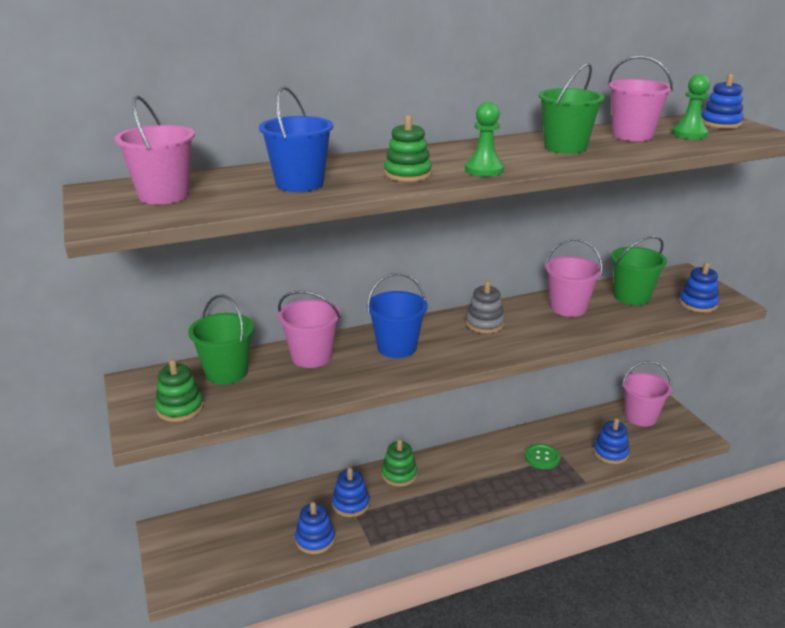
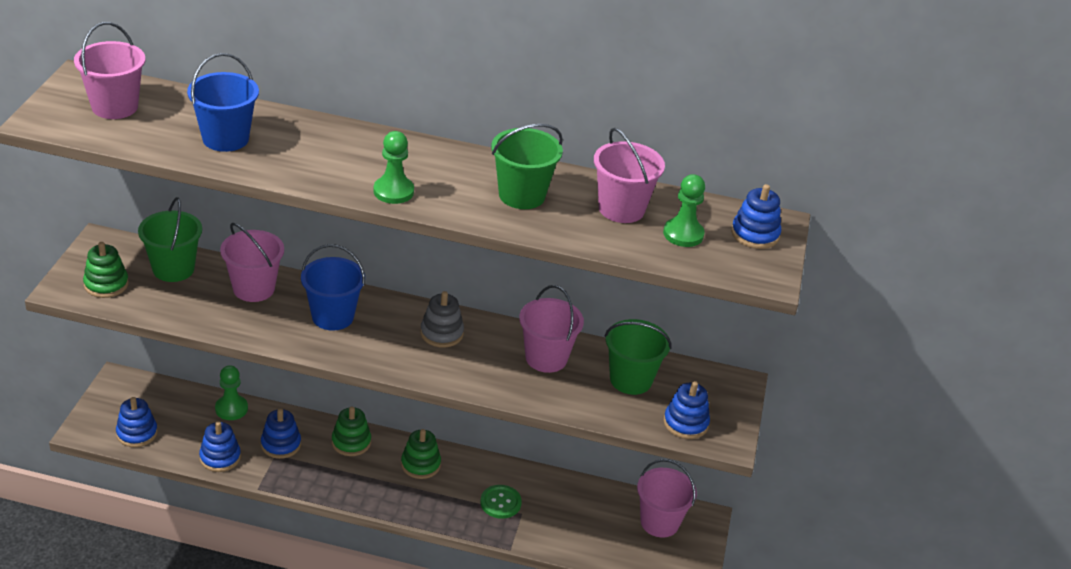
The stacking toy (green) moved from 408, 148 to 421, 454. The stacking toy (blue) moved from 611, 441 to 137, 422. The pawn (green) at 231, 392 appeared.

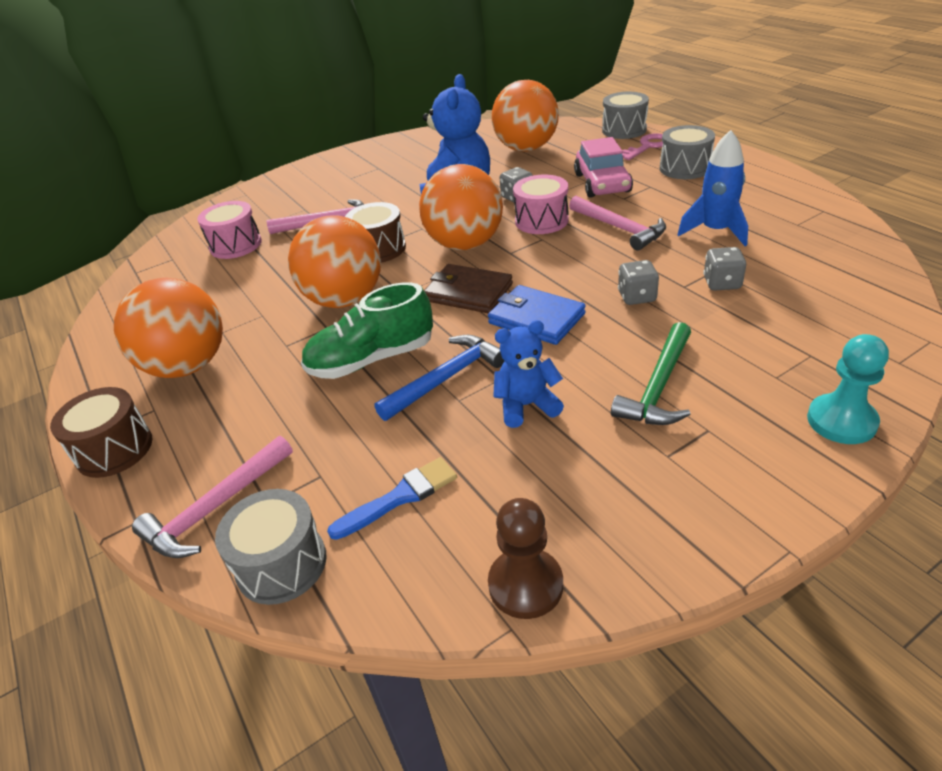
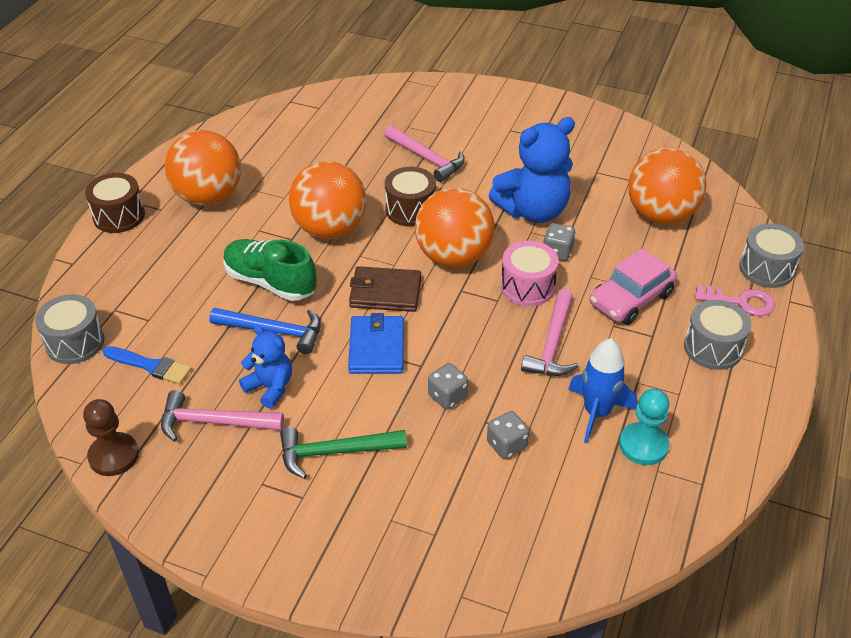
The drum (pink) at 229, 230 disappeared. The wallet (brown) at 468, 288 turned 75 degrees counterclockwise. The pawn (turquoise) moved from 848, 389 to 644, 427. The hammer (pink) moved from 212, 497 to 222, 416.

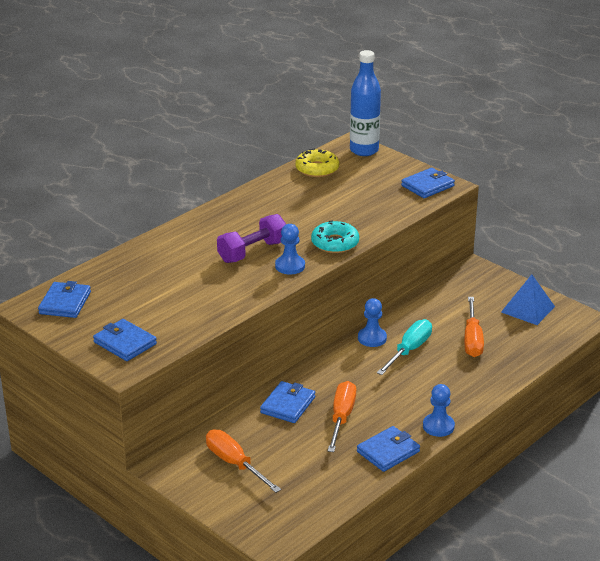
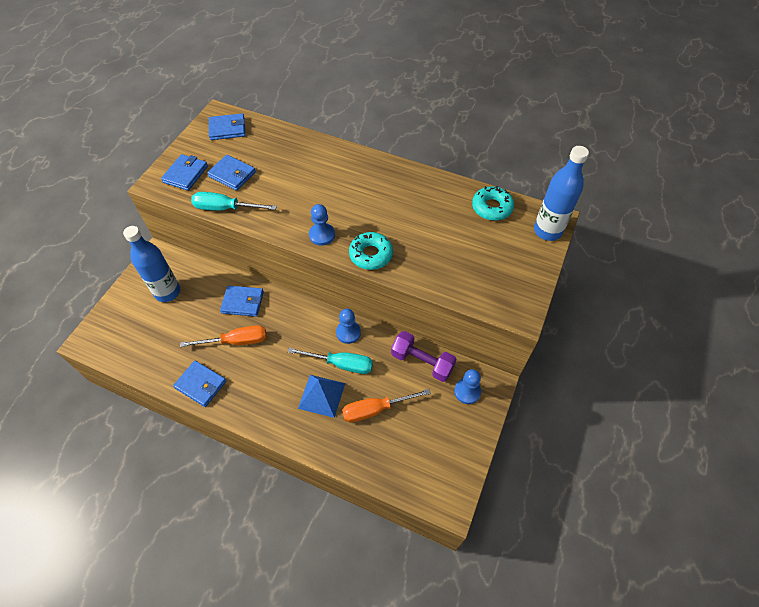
The donut (yellow) at 317, 162 became the donut (turquoise) at 493, 203. The wallet (blue) moved from 428, 183 to 231, 173. The dumbbell (purple) moved from 251, 238 to 424, 356. The pyramid (blue) moved from 528, 299 to 321, 396. The pawn (blue) moved from 439, 410 to 467, 386. The screwdriver (orange) at 243, 461 was replaced by the bottle (blue) at 151, 264. The screwdriver (turquoise) at 234, 201 appeared.

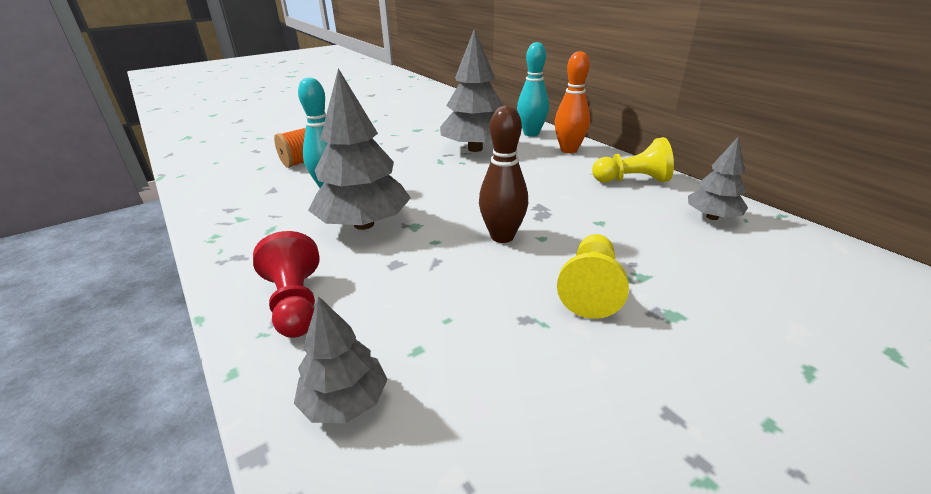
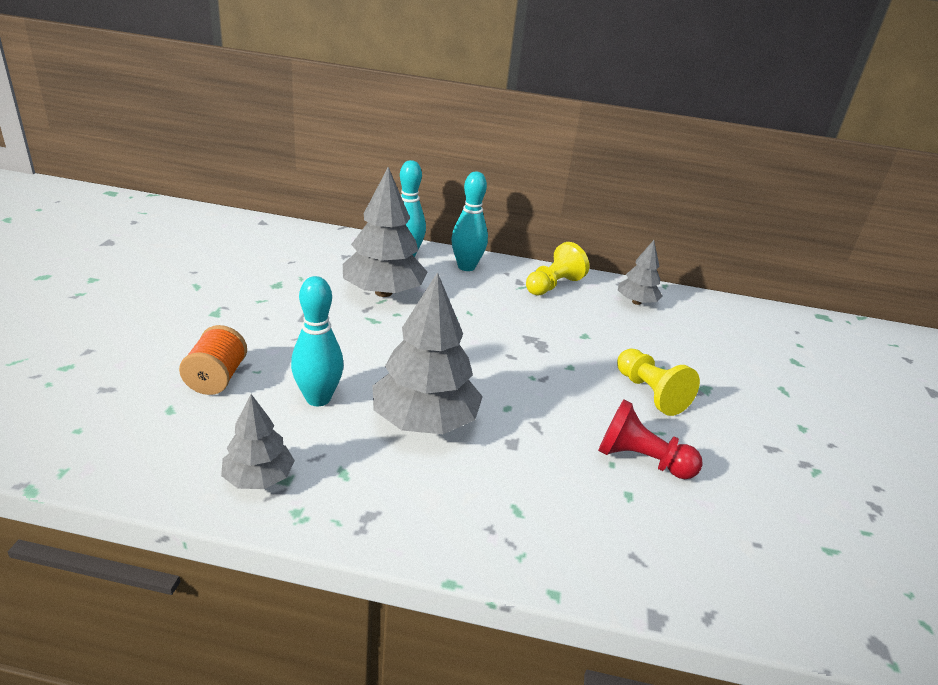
The bowling pin (orange) at 572, 102 became the bowling pin (turquoise) at 469, 221. The bowling pin (brown) at 503, 174 disappeared. The pawn (red) moved from 286, 284 to 650, 439. The tree (grey) moved from 341, 359 to 258, 441.

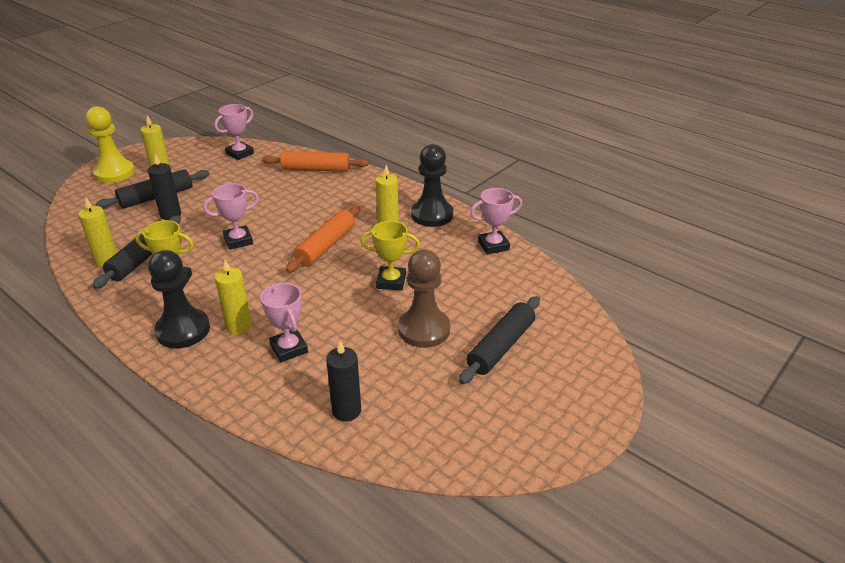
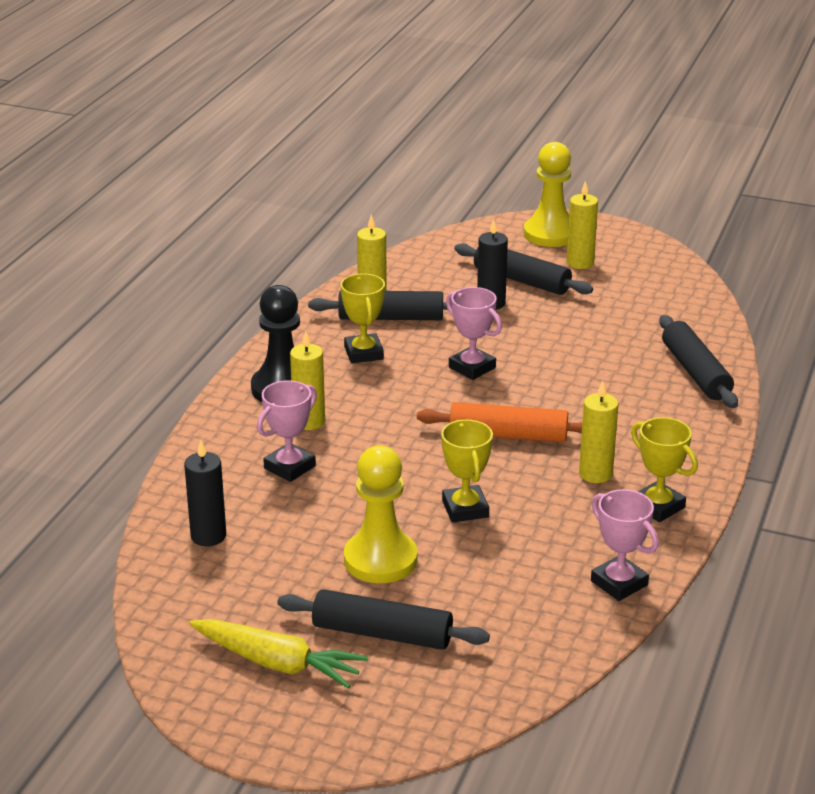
The trophy (pink) at 234, 132 disappeared. The pawn (black) at 432, 185 was replaced by the trophy (yellow) at 664, 469. The rolling pin (orange) at 315, 161 became the rolling pin (black) at 698, 361. The pawn (brown) at 424, 299 became the pawn (yellow) at 380, 514. The carrot (yellow) at 278, 654 appeared.

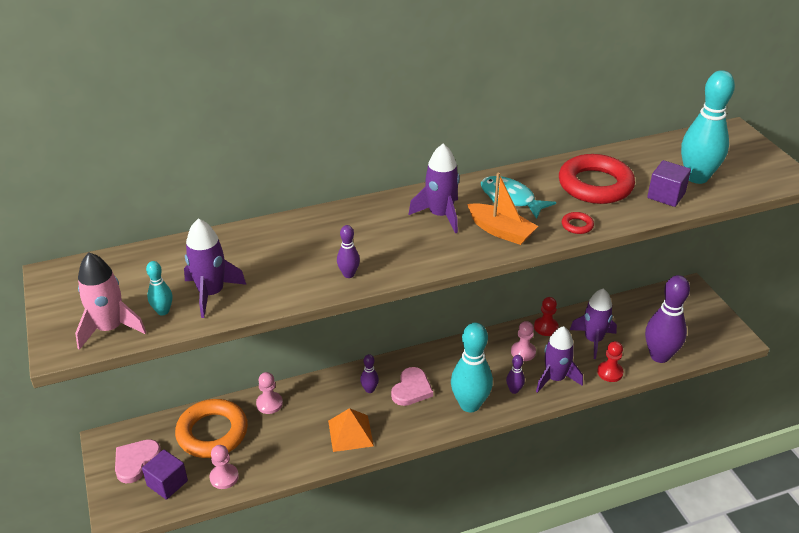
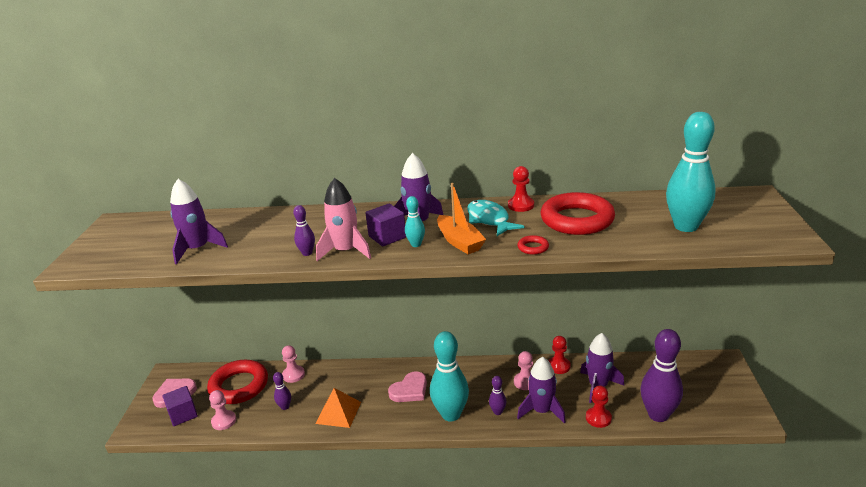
The cube (purple) moved from 669, 183 to 386, 225. The rocket (pink) moved from 110, 301 to 343, 219. The bowling pin (turquoise) moved from 159, 288 to 415, 221. The bowling pin (purple) moved from 369, 373 to 282, 391. The ring (orange) at 211, 428 became the ring (red) at 237, 382. The pawn (red) at 521, 189 appeared.

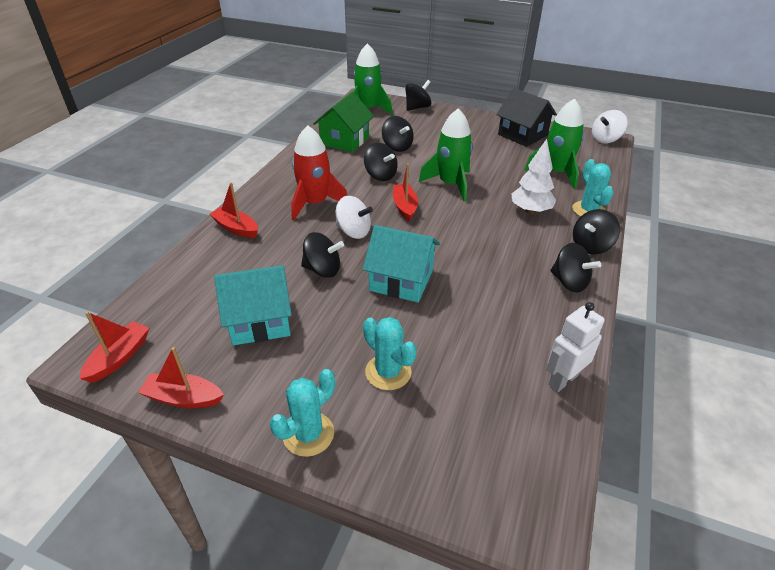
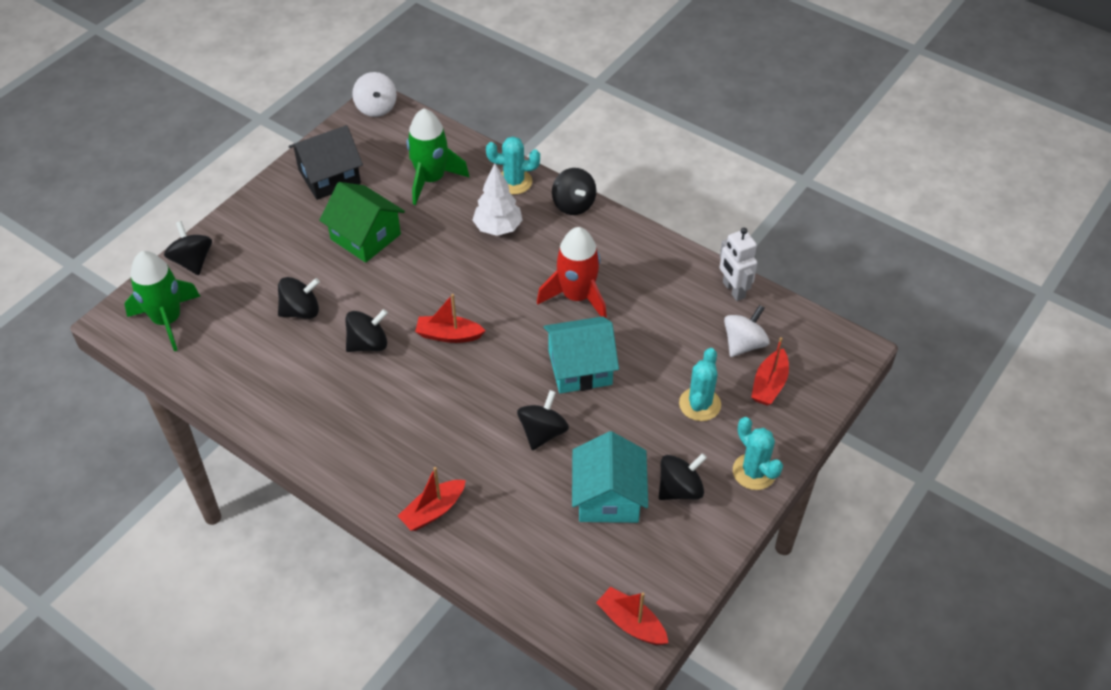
The house (green) moved from 343, 122 to 362, 222. The rocket (green) at 446, 155 disappeared. The rocket (red) moved from 319, 173 to 572, 273. The spinning top (white) moved from 354, 217 to 747, 331. The house (turquoise) at 401, 263 turned 45 degrees clockwise. The spinning top (black) moved from 575, 268 to 683, 476. The cactus (turquoise) at 390, 353 turned 45 degrees counterclockwise. The boat (red) moved from 181, 377 to 770, 371.

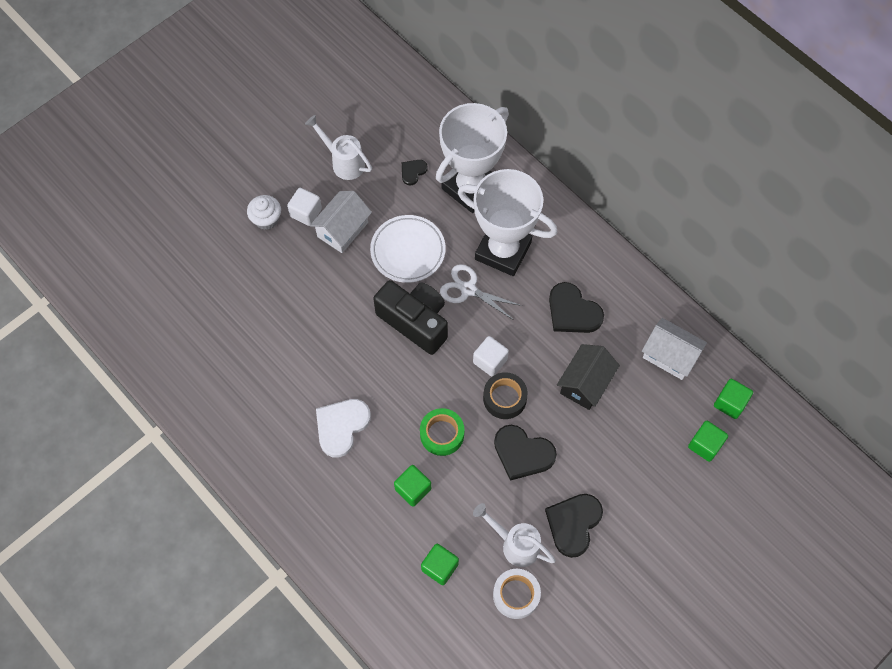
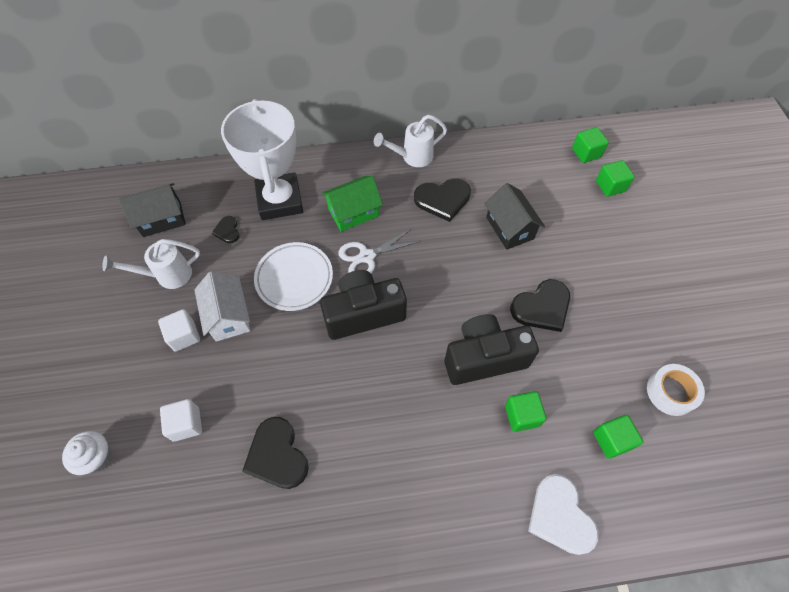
The trophy (white) at 508, 222 was replaced by the house (green) at 352, 204. The cupcake (white) moved from 264, 212 to 87, 453. The house (white) at 674, 349 disappeared. The cube (white) moved from 491, 356 to 181, 420. The tape (black) at 505, 395 disappeared. The heart (white) moved from 343, 428 to 563, 514. The tape (green) at 442, 432 was replaced by the camera (black) at 492, 349. The heart (black) moved from 574, 526 to 275, 453. The watering can (white) moved from 514, 535 to 410, 141. The house (black) at 152, 210 appeared.

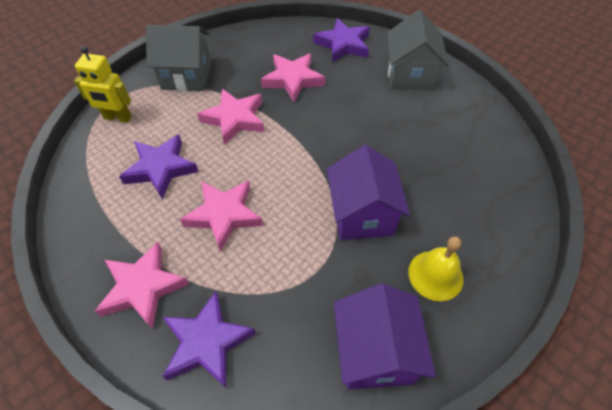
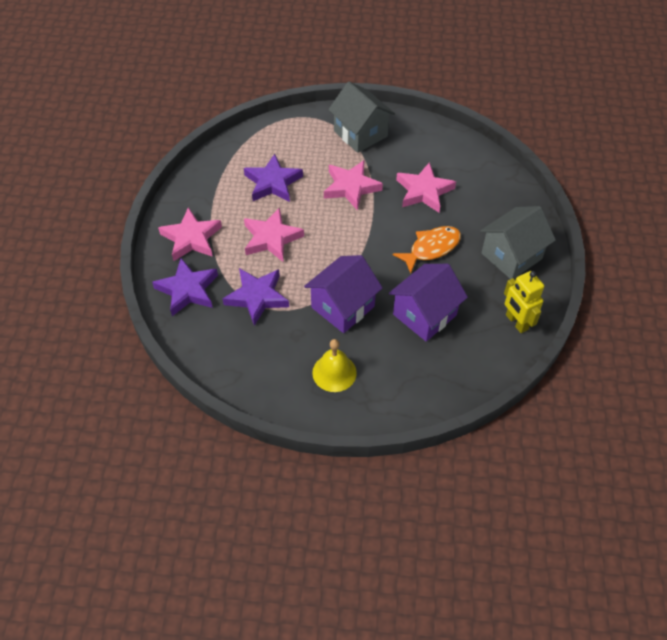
The star (purple) moved from 341, 40 to 256, 297. The robot (yellow) moved from 103, 84 to 524, 302. The house (purple) moved from 385, 336 to 428, 303. The fish (orange) at 427, 250 appeared.

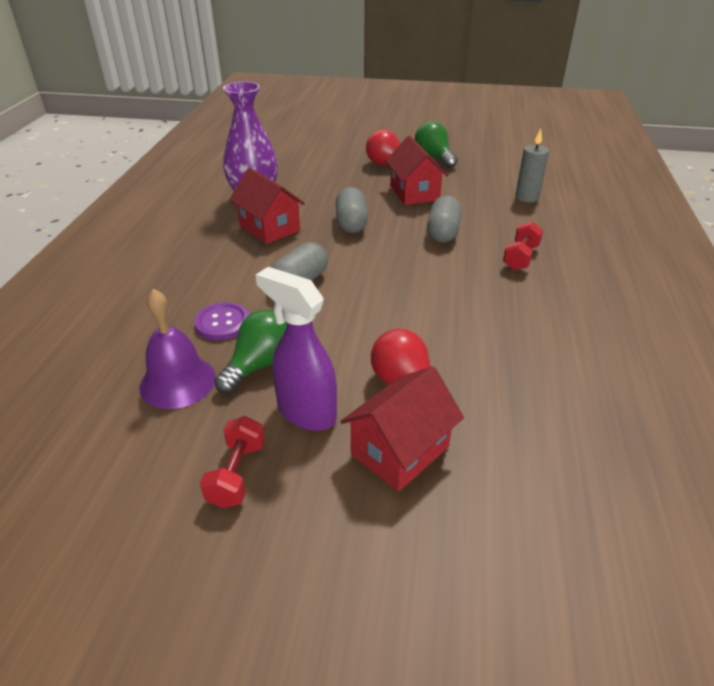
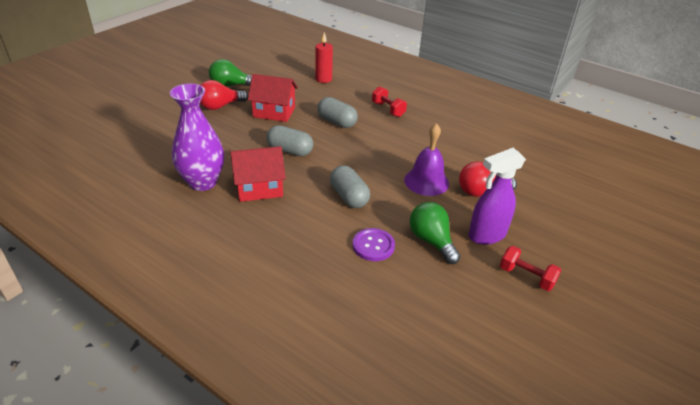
The candle (grey) at 532, 165 became the candle (red) at 324, 57. The bell (purple) moved from 177, 349 to 426, 159. The house (red) at 402, 428 disappeared.

